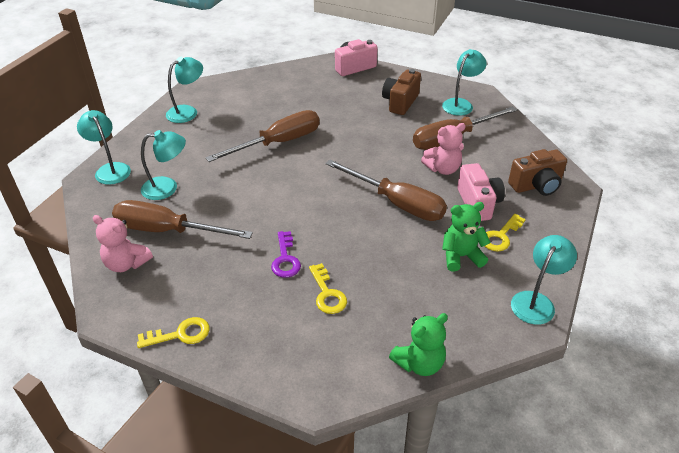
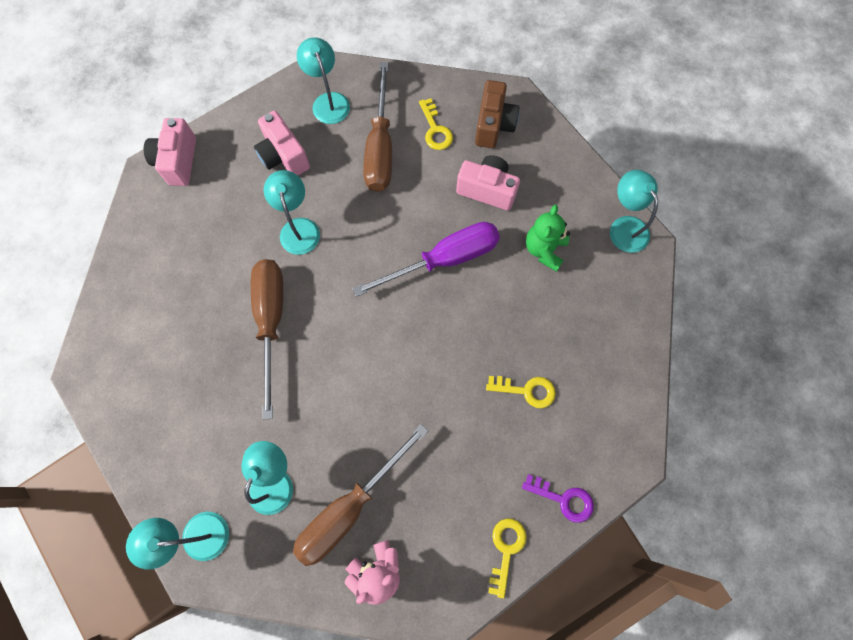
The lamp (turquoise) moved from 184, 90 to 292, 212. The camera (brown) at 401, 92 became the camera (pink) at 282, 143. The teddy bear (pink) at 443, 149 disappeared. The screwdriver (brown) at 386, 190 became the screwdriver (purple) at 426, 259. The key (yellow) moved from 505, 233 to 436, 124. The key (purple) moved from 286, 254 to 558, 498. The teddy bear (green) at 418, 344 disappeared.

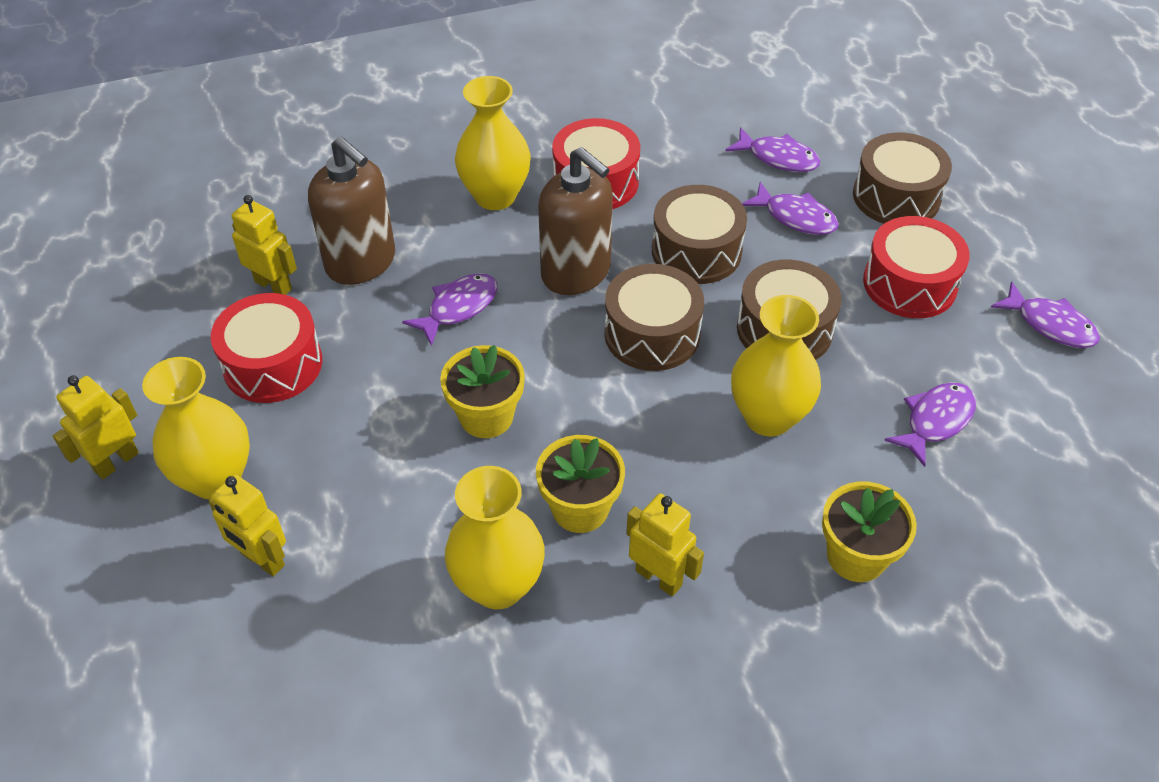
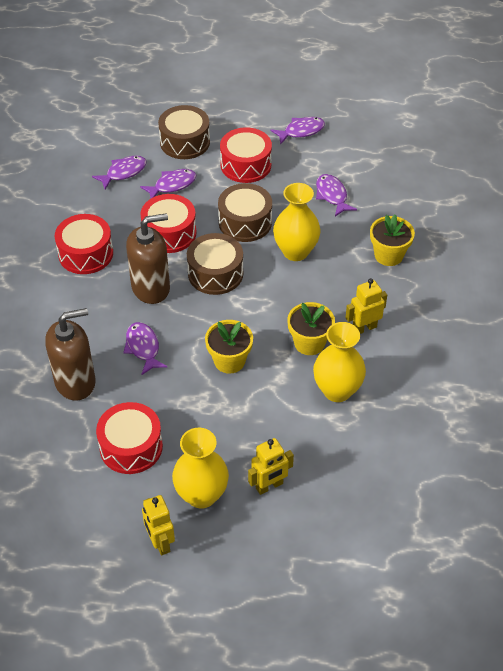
The vase (yellow) at 493, 143 disappeared. The drum (brown) at 699, 234 became the drum (red) at 168, 223. The robot (yellow) at 264, 245 disappeared.

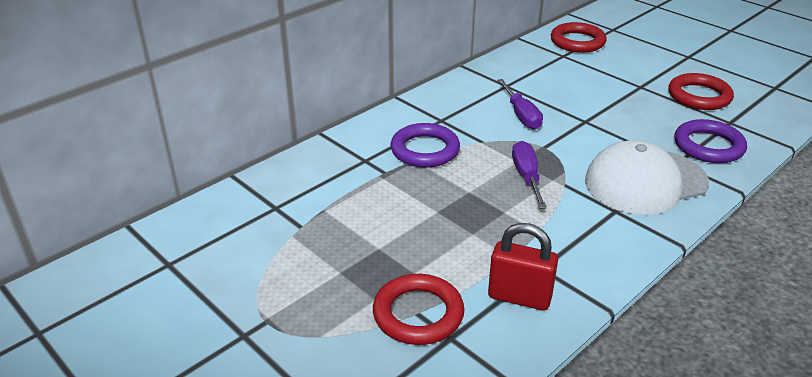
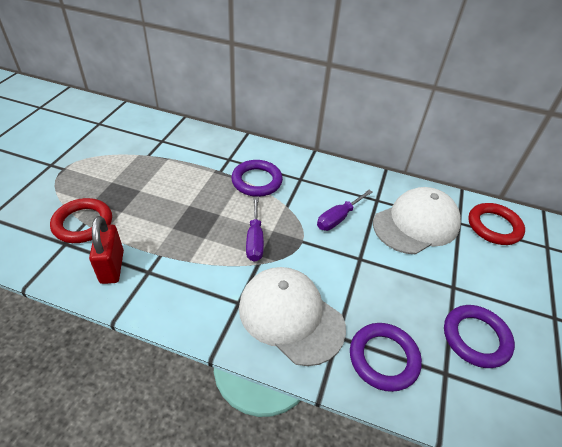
The ring (red) at 701, 91 became the ring (purple) at 479, 336. The screwdriver (purple) at 529, 175 turned 120 degrees clockwise. The cap (white) at 417, 221 appeared.

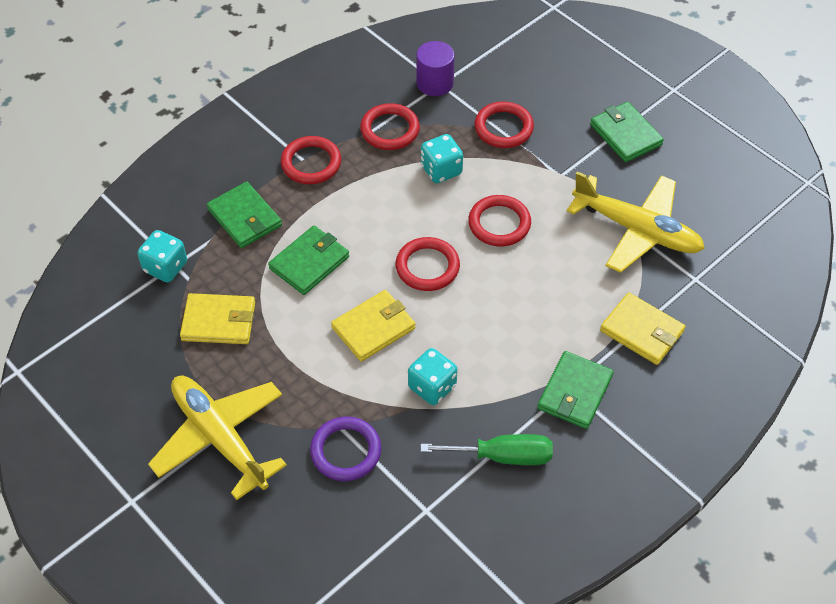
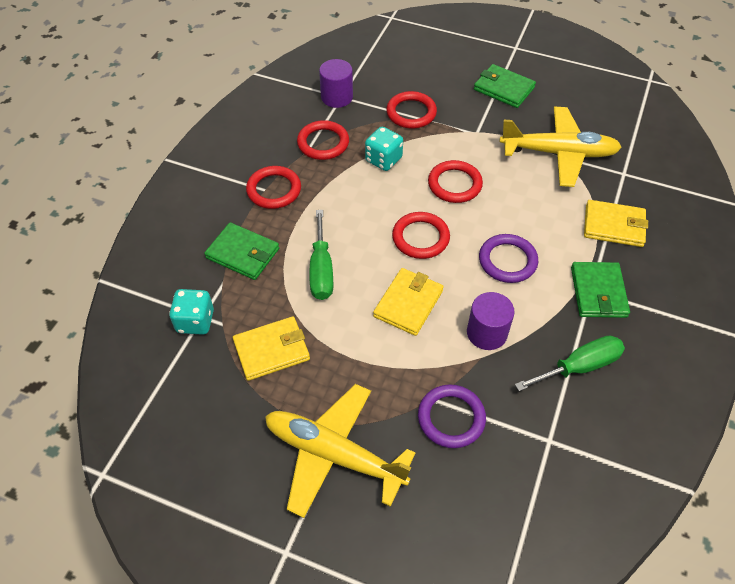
The wallet (green) at 308, 260 was replaced by the screwdriver (green) at 321, 255. The dice (turquoise) at 432, 376 was replaced by the cylinder (purple) at 491, 321. The ring (purple) at 508, 258 appeared.

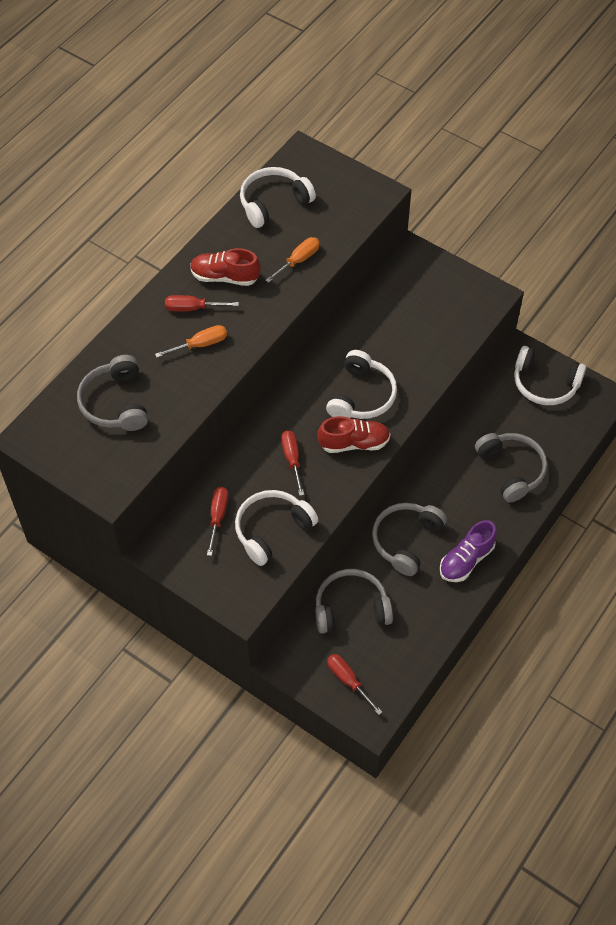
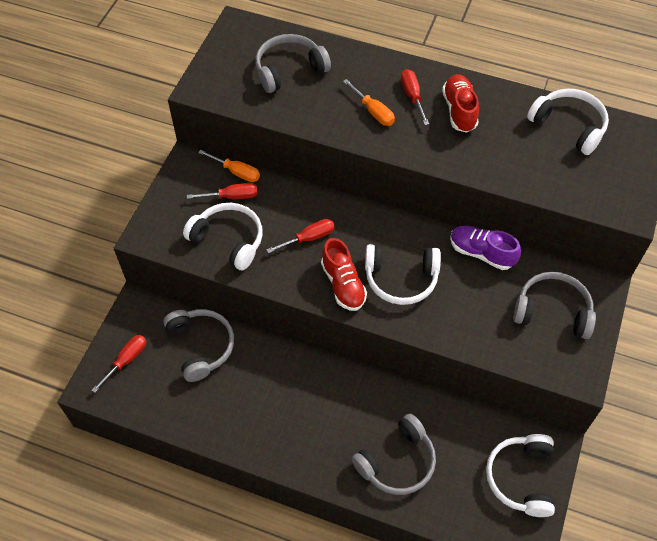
The screwdriver (orange) moved from 292, 260 to 229, 166. The headphones (grey) moved from 409, 539 to 554, 305. The shoe (purple) moved from 468, 551 to 485, 248.

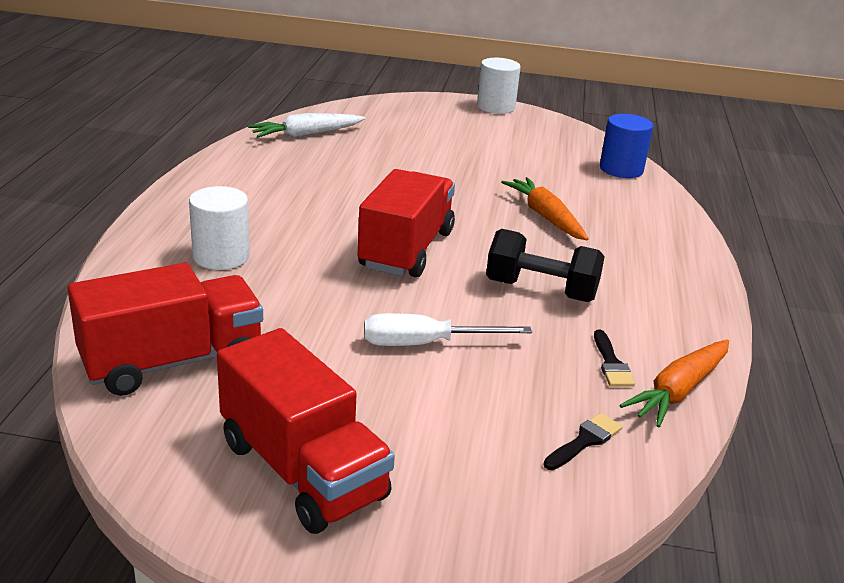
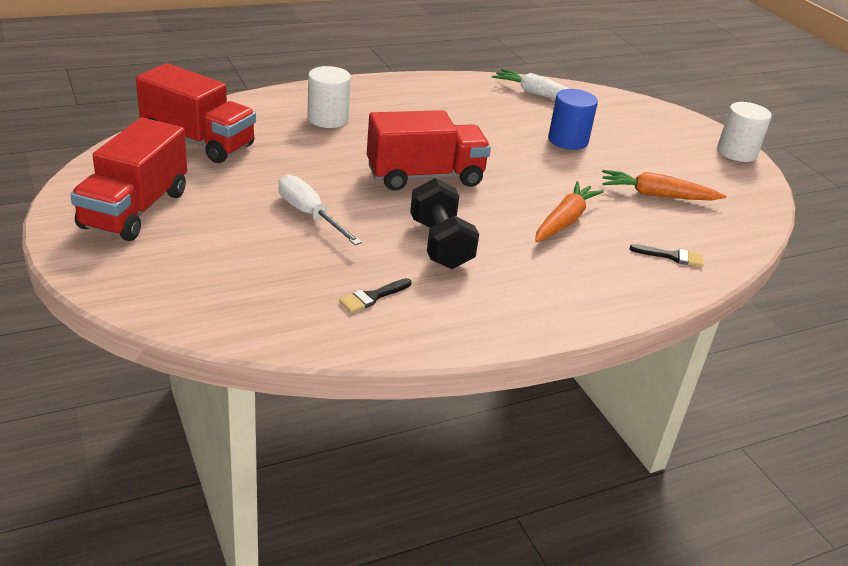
The cylinder (blue) moved from 626, 146 to 573, 119. The carrot (orange) moved from 674, 383 to 664, 185. The brush (black) moved from 583, 441 to 666, 255.

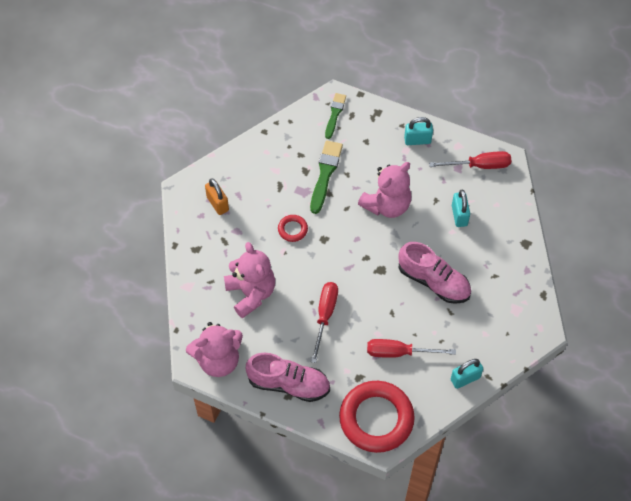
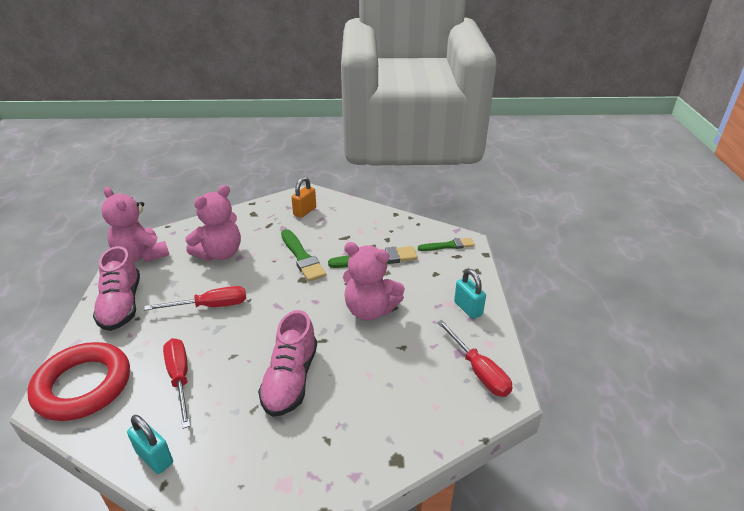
The padlock (turquoise) at 461, 208 disappeared. The ring (red) at 293, 228 was replaced by the brush (green) at 303, 255.

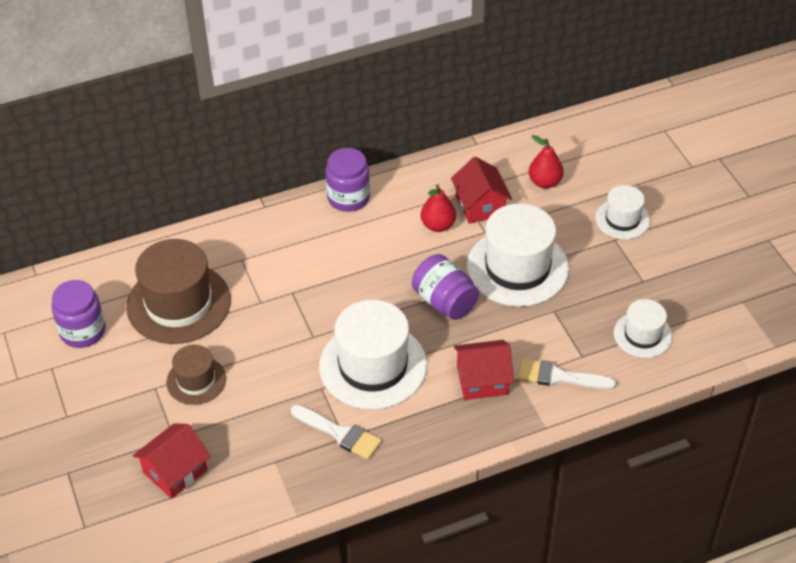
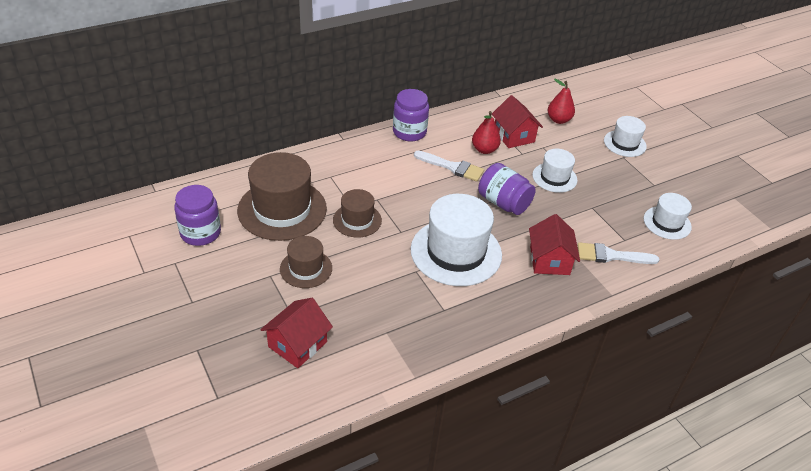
The hat (white) at 518, 255 changed to 0.55 times the size. The house (red) at 483, 370 turned 75 degrees counterclockwise. The brush (white) moved from 336, 432 to 449, 166. The hat (brown) at 357, 213 appeared.

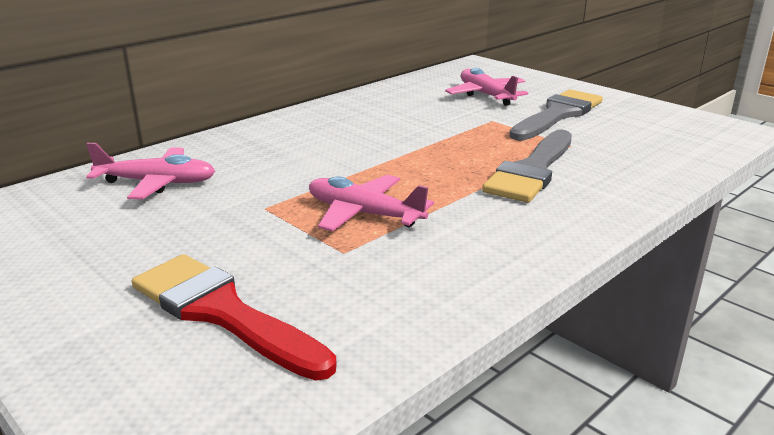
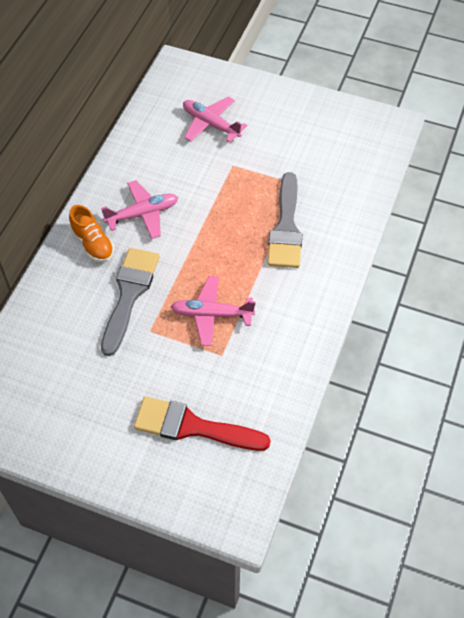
The brush (grey) moved from 556, 114 to 130, 302. The plane (pink) moved from 150, 171 to 139, 209. The shoe (orange) at 91, 233 appeared.

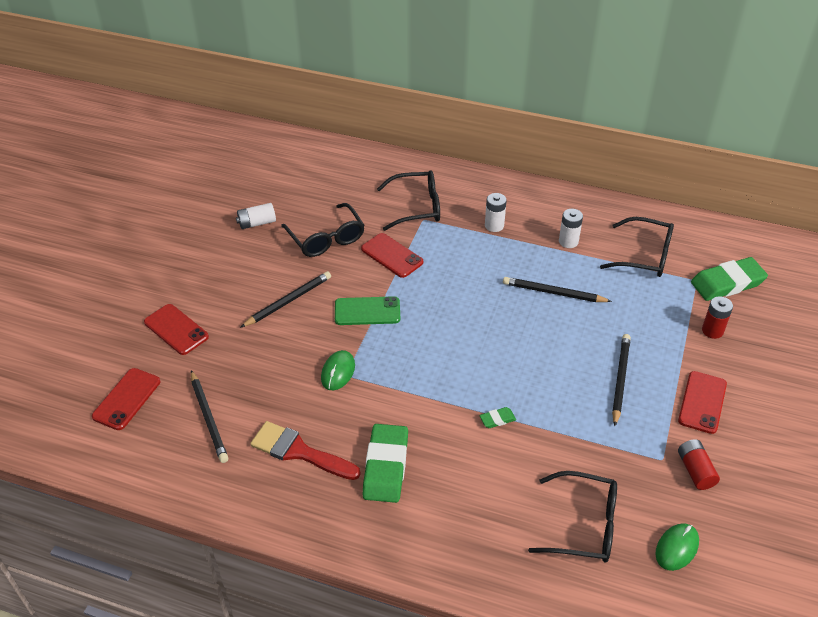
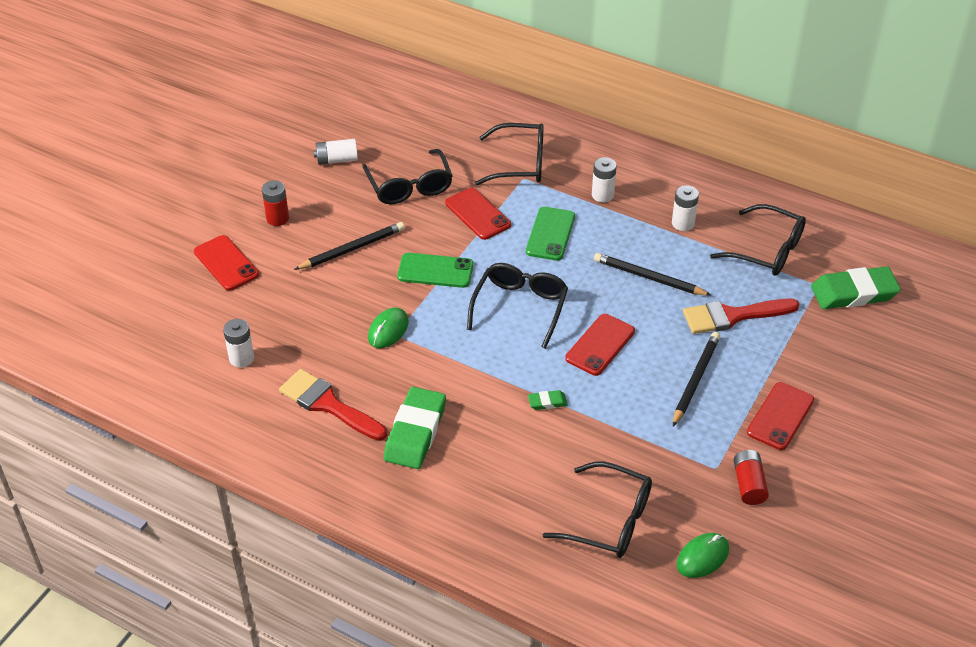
The battery (red) moved from 717, 317 to 275, 203. The phone (red) moved from 126, 399 to 600, 345. The pencil (black) at 209, 416 was replaced by the battery (white) at 238, 343. The phone (green) at 550, 234 appeared. The glasses (black) at 517, 306 appeared. The brush (red) at 741, 316 appeared.

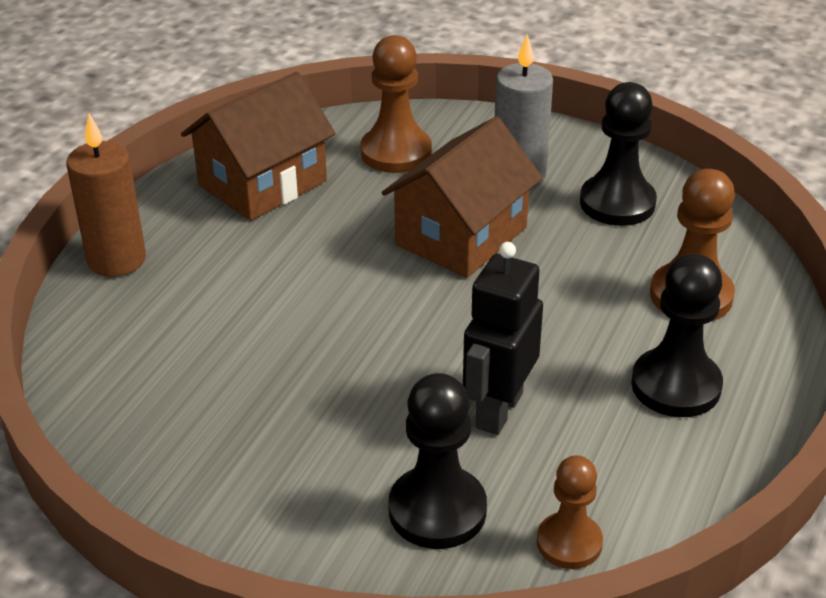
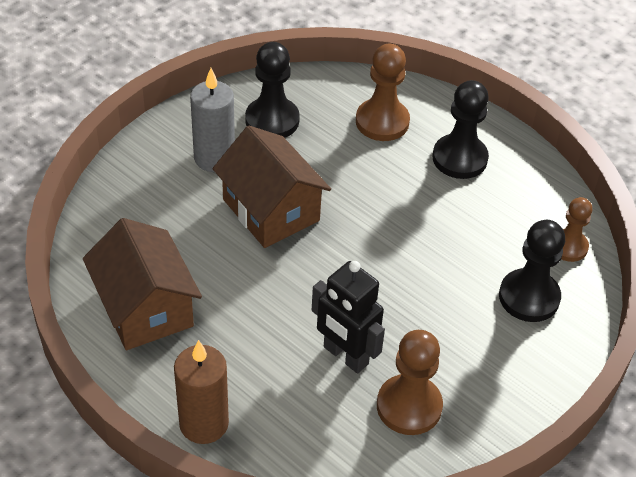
The pawn (brown) moved from 396, 104 to 410, 382. The robot (black) moved from 503, 338 to 348, 317.

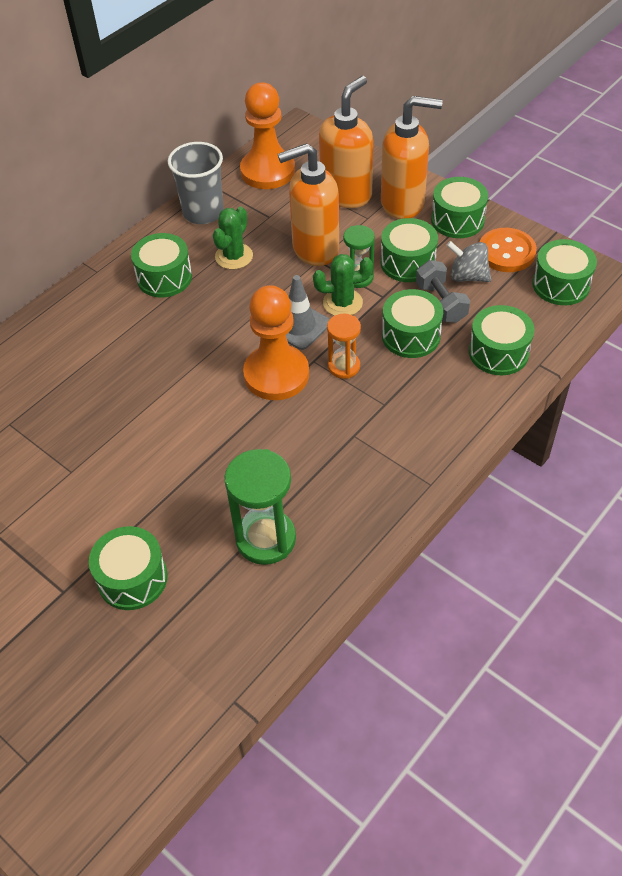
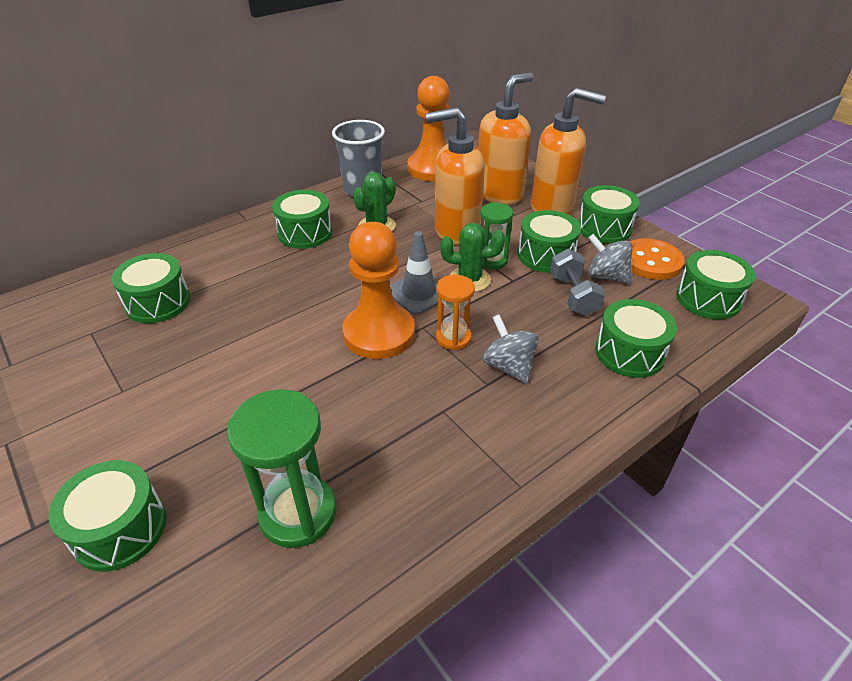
The drum (green) moved from 412, 323 to 151, 288. The spinning top (grey) at 511, 349 appeared.

